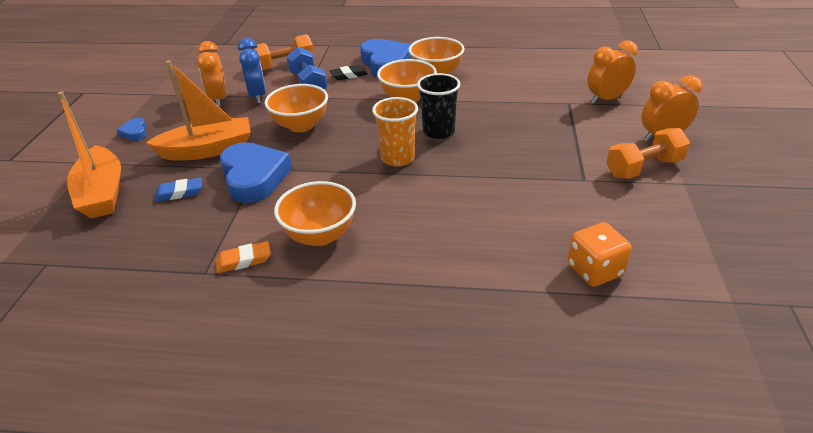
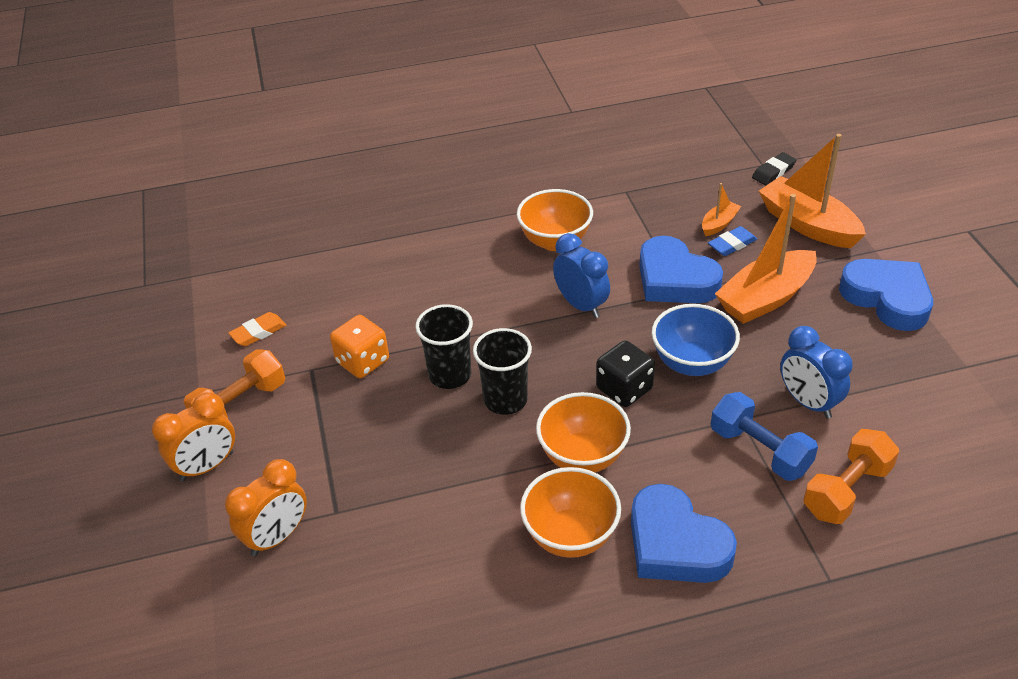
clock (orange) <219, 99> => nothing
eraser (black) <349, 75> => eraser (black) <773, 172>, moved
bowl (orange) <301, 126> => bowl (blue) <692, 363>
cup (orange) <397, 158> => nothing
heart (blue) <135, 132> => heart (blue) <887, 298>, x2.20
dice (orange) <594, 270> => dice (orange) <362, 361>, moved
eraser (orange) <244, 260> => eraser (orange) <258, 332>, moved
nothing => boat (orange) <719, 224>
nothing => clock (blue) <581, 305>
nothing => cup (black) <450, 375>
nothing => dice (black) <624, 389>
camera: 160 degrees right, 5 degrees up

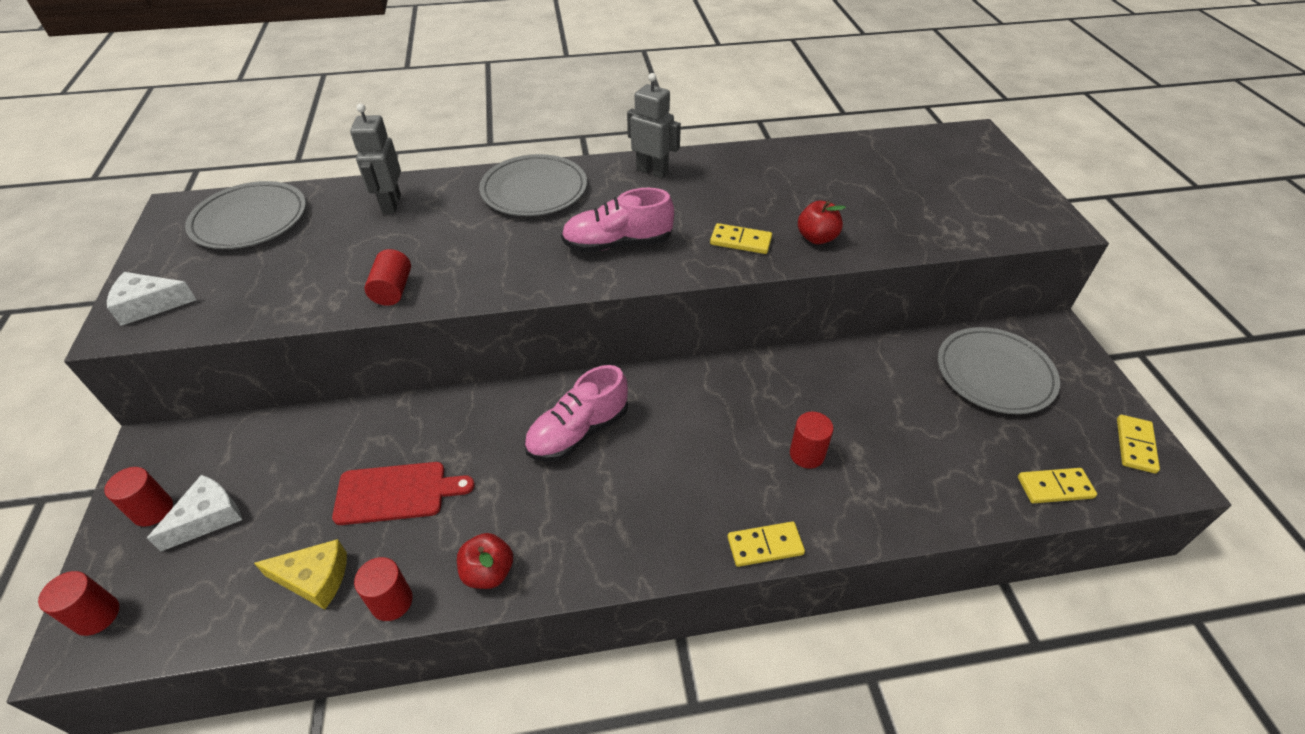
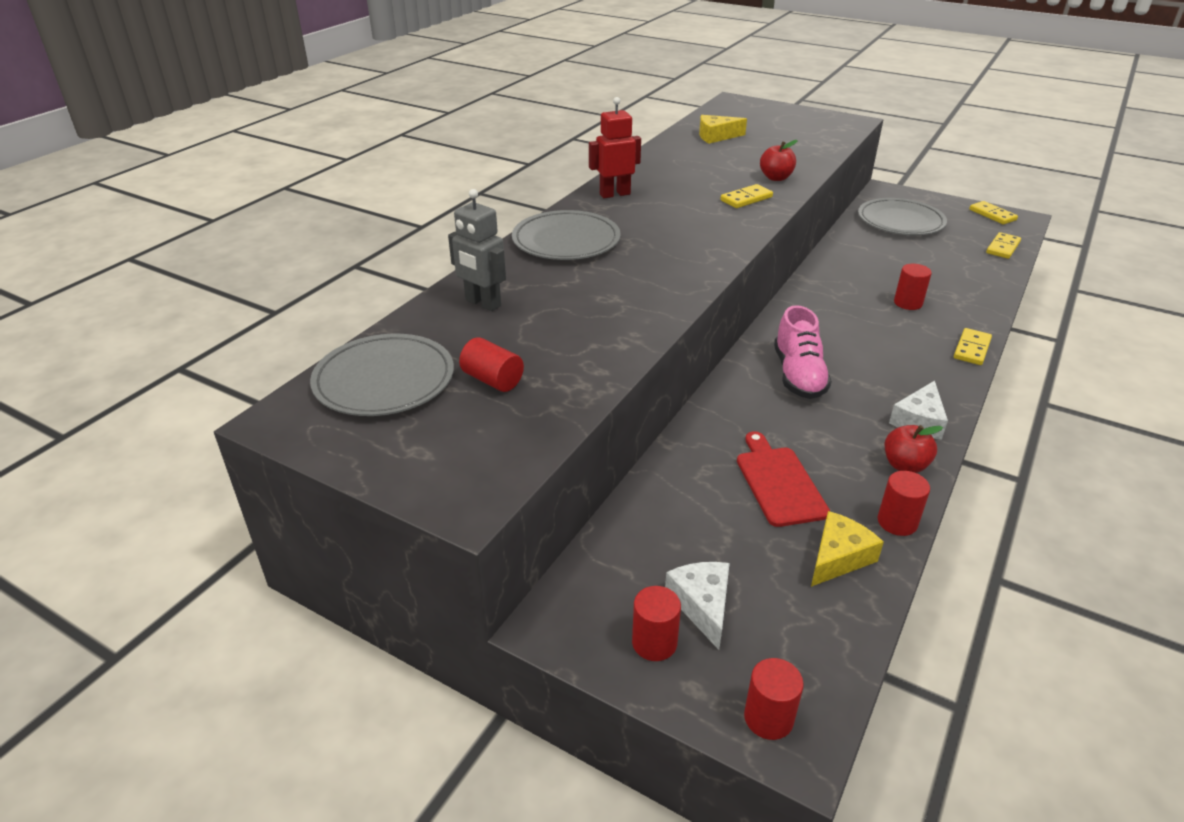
robot (grey) <652, 171> => robot (red) <614, 194>
shoe (pink) <618, 244> => nothing
cylinder (red) <393, 290> => cylinder (red) <492, 380>, moved
cheese (white) <149, 305> => cheese (white) <919, 421>, moved
cutting board (red) <396, 493> => cutting board (red) <779, 482>, 45 degrees counterclockwise
nothing => cheese (yellow) <716, 136>
camera: 50 degrees left, 10 degrees down

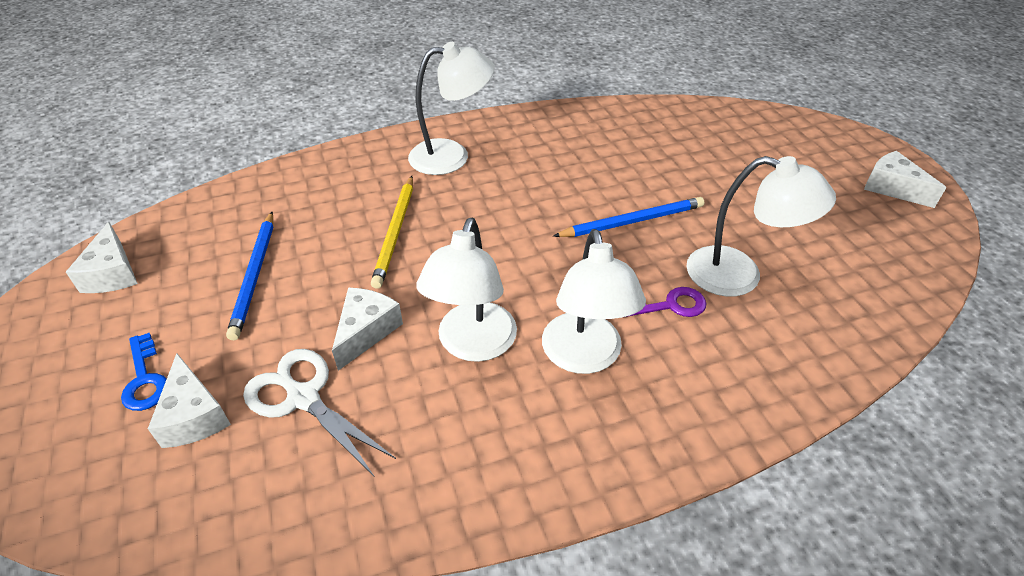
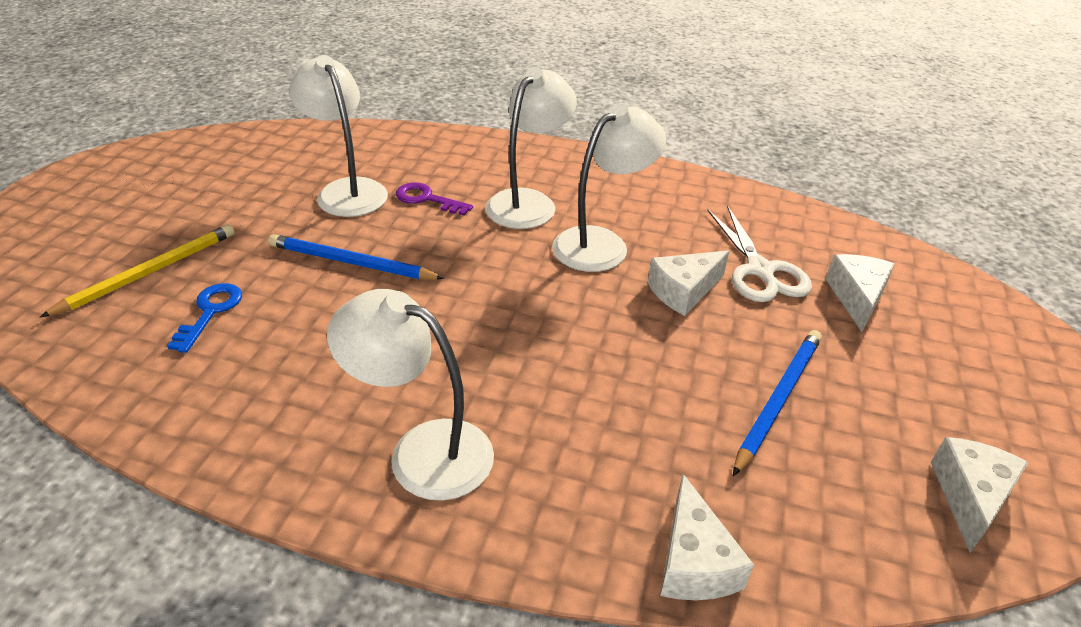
cheese (white) <892, 188> => cheese (white) <694, 561>, moved
pencil (yellow) <395, 232> => pencil (yellow) <149, 272>, moved
key (blue) <145, 379> => key (blue) <210, 312>, moved
camera: 145 degrees left, 5 degrees down

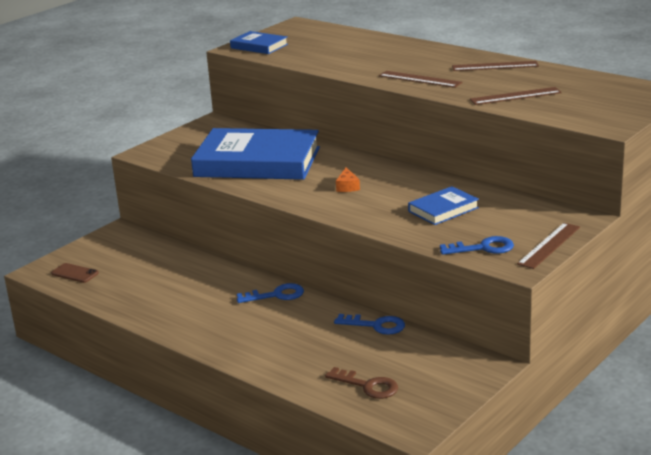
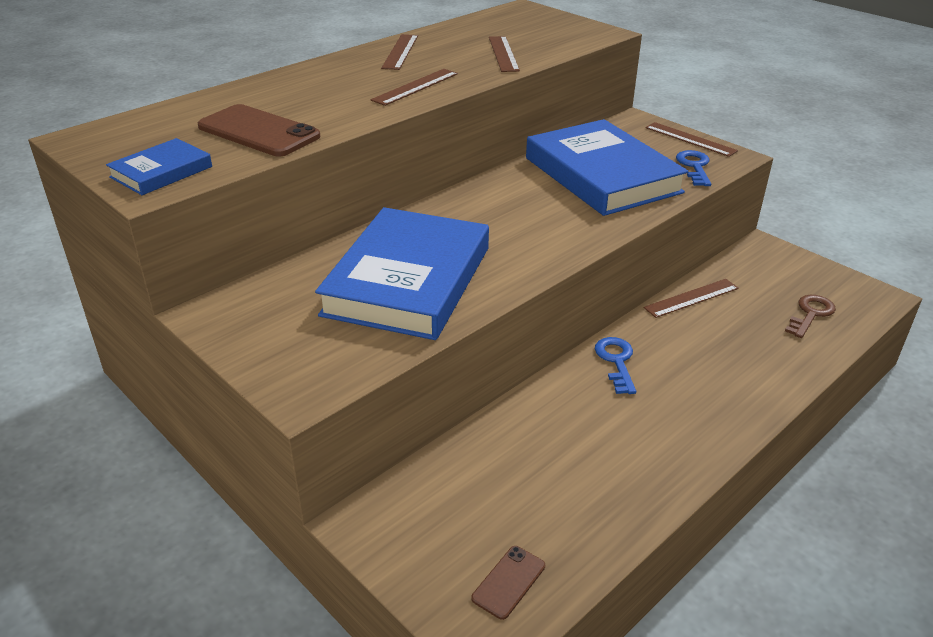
cheese (orange) <347, 186> => nothing
book (blue) <443, 209> => book (blue) <602, 175>, x2.16
key (blue) <375, 325> => ruler (brown) <691, 298>
nothing => phone (brown) <259, 131>
camera: 85 degrees left, 10 degrees up

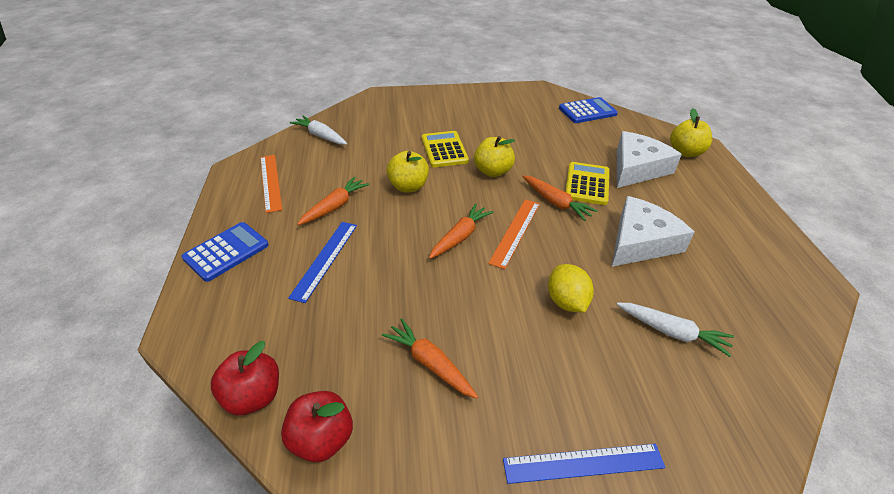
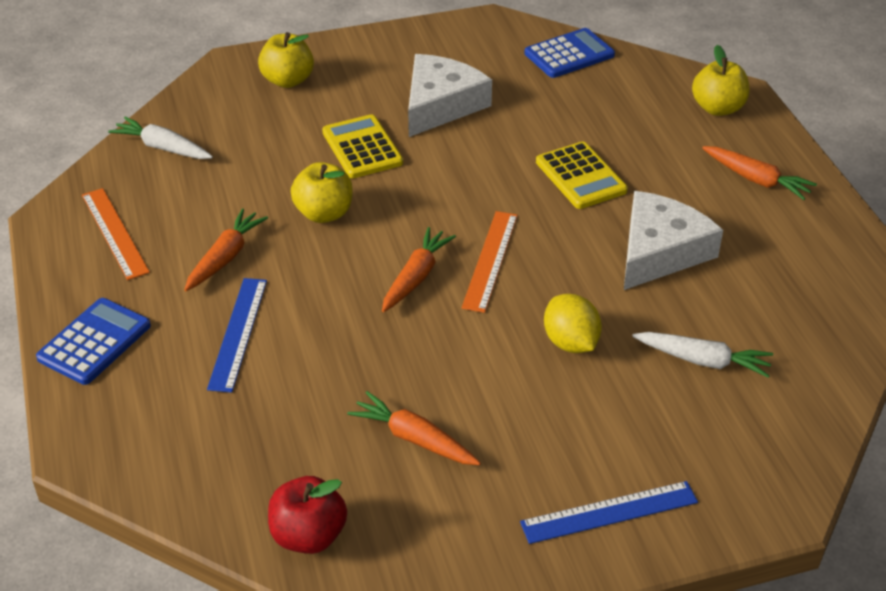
cheese (white) <637, 168> => cheese (white) <440, 104>, moved
apple (yellow) <493, 171> => apple (yellow) <288, 80>, moved
calculator (yellow) <587, 184> => calculator (yellow) <580, 176>, 150 degrees clockwise
carrot (orange) <556, 203> => carrot (orange) <756, 180>, moved
apple (red) <253, 396> => nothing
camera: 10 degrees left, 0 degrees up

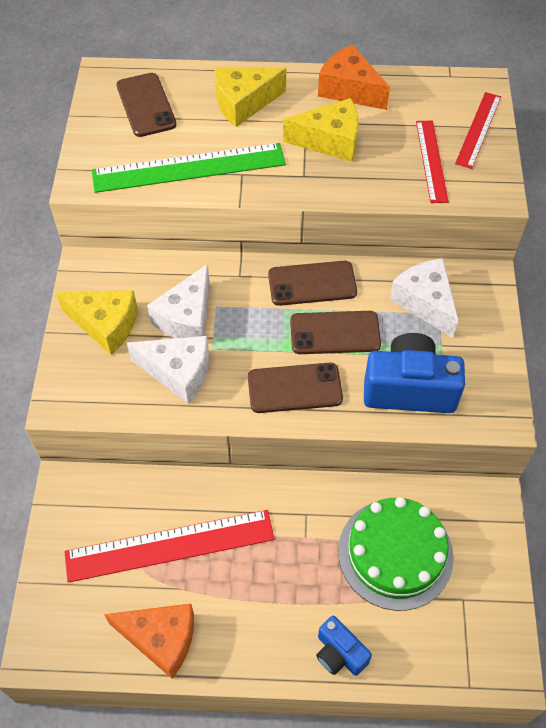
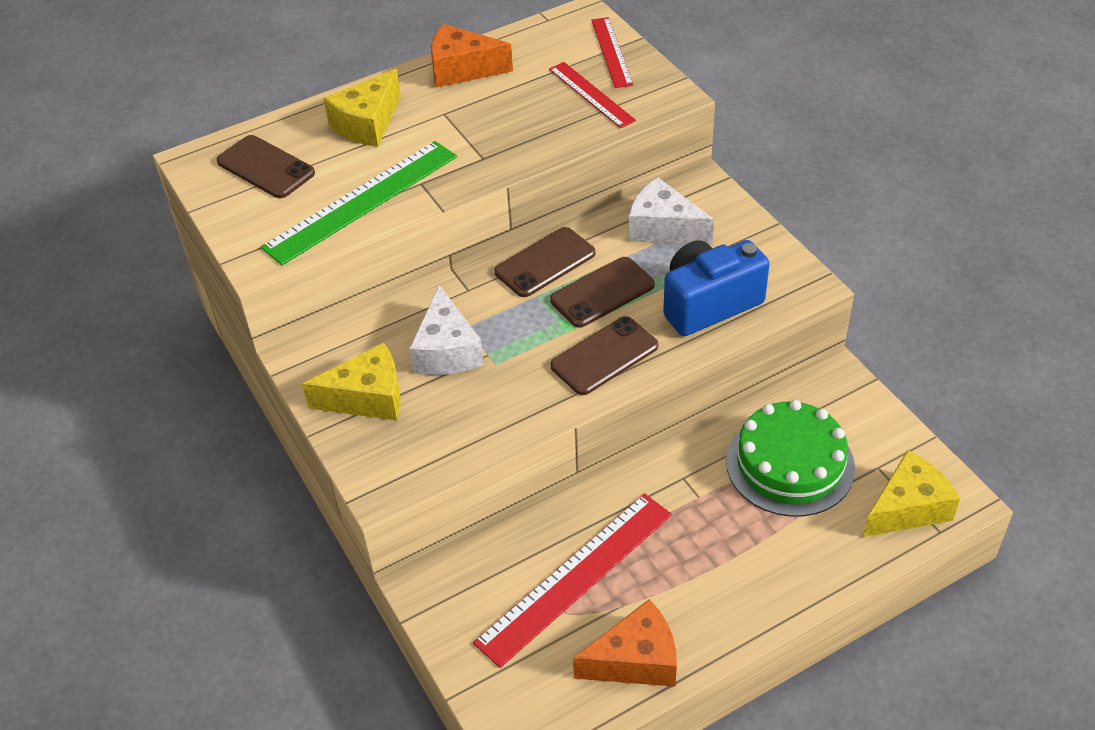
cheese (yellow) <330, 141> => cheese (yellow) <908, 508>, moved
cheese (white) <178, 372> => nothing
camera (blue) <339, 653> => nothing
camera: 30 degrees left, 10 degrees down

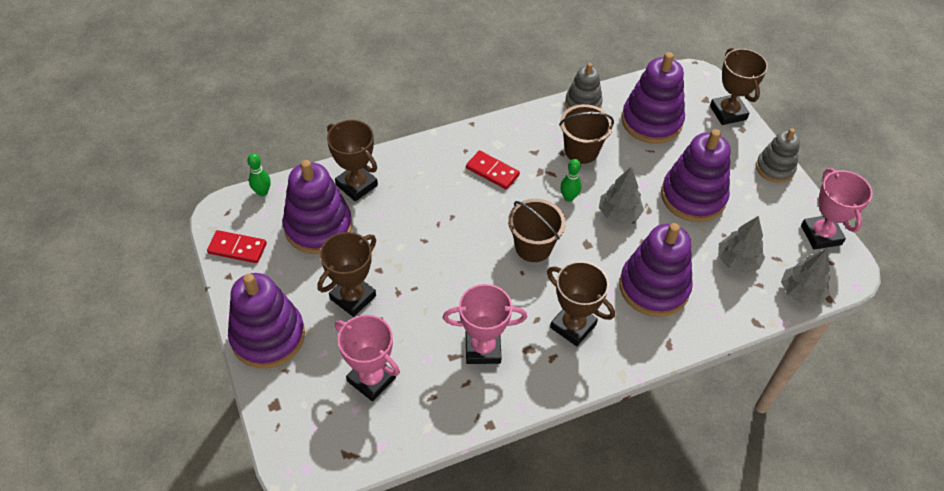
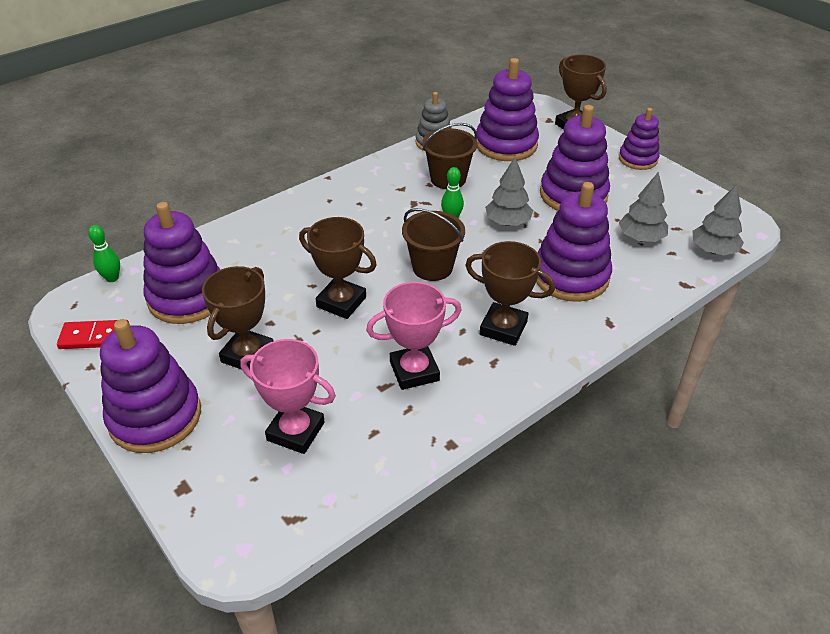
trophy (brown) <356, 185> => trophy (brown) <341, 302>, moved
stacking toy (grey) <774, 168> => stacking toy (purple) <637, 159>
domino (red) <492, 171> => nothing
trophy (pink) <821, 235> => nothing
camera: 15 degrees left, 10 degrees down

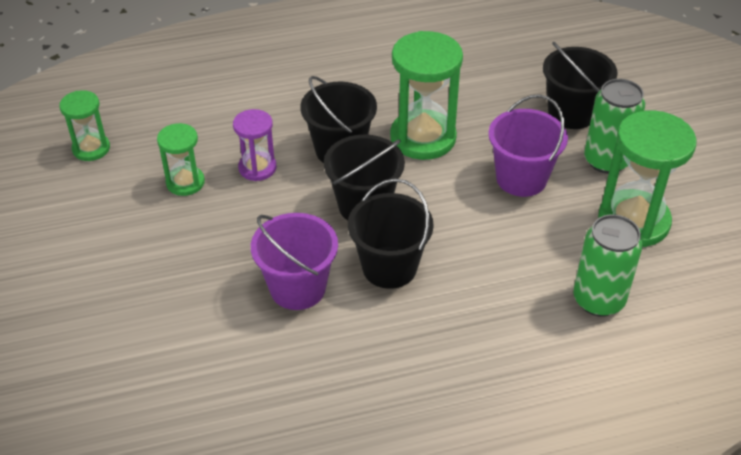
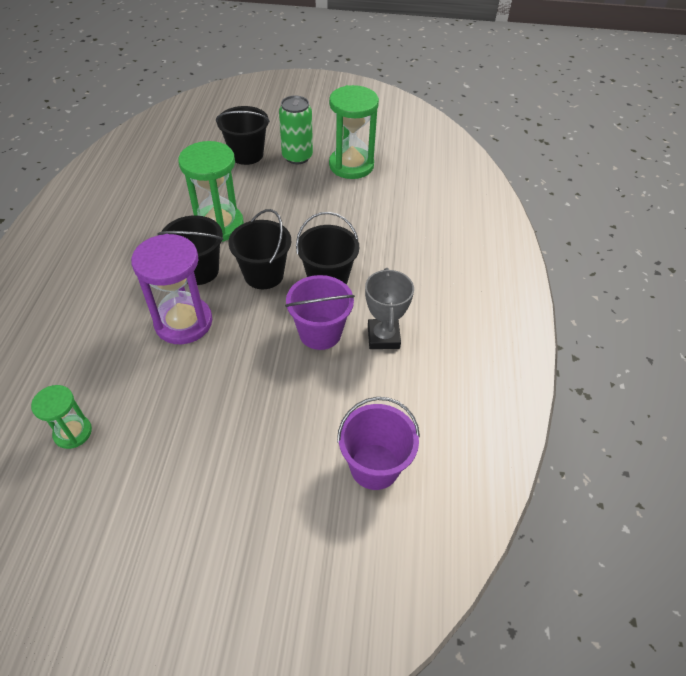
bucket (purple) <521, 178> => bucket (purple) <374, 466>, moved
hourglass (purple) <257, 168> => hourglass (purple) <183, 322>, x1.79
hourglass (green) <185, 182> => nothing
can (green) <598, 300> => nothing
nothing => trophy (grey) <383, 337>
camera: 70 degrees left, 5 degrees up

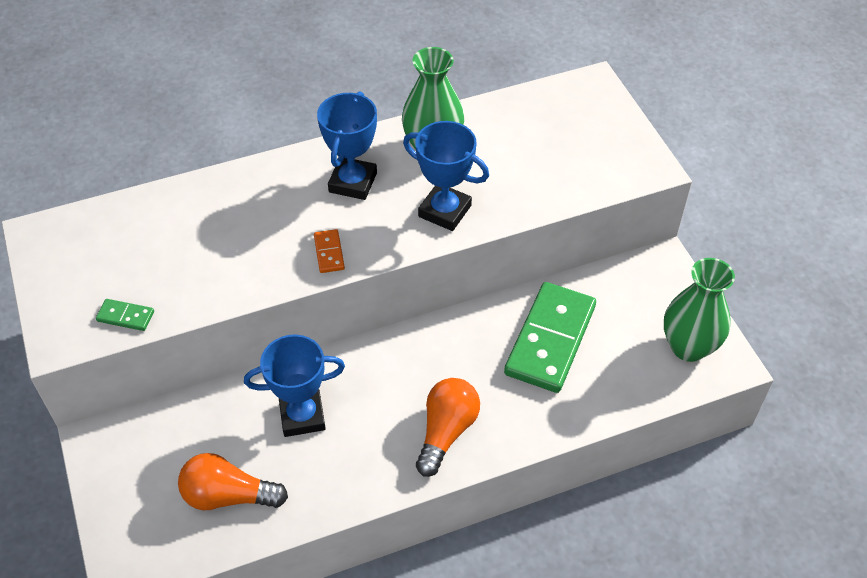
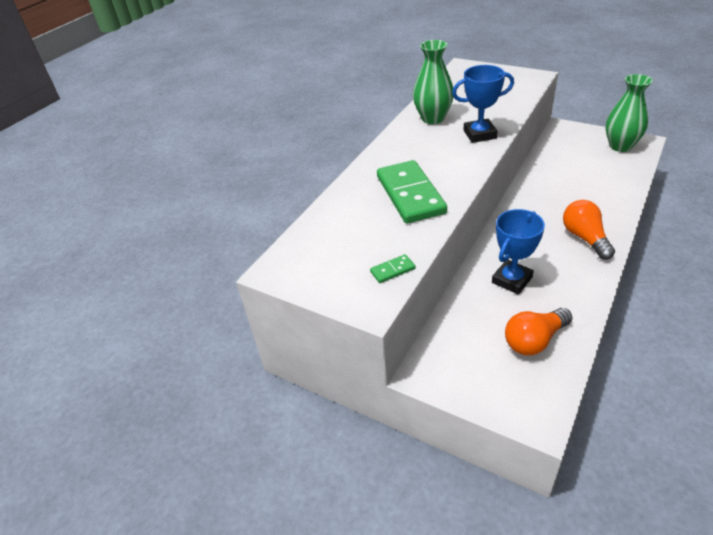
trophy (blue) <353, 182> => nothing
domino (orange) <329, 253> => nothing
domino (green) <550, 340> => domino (green) <410, 195>, moved
camera: 35 degrees left, 10 degrees down

